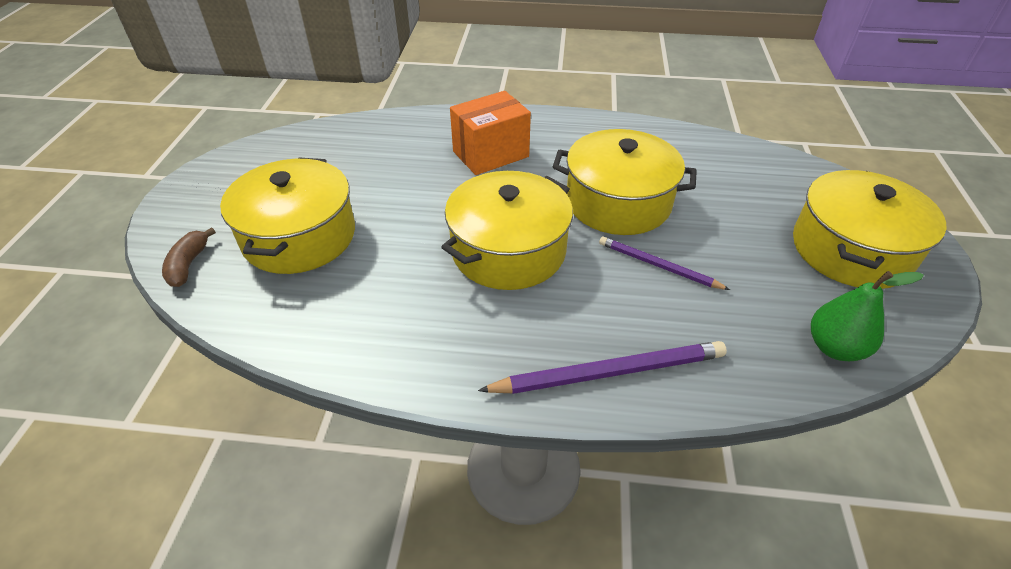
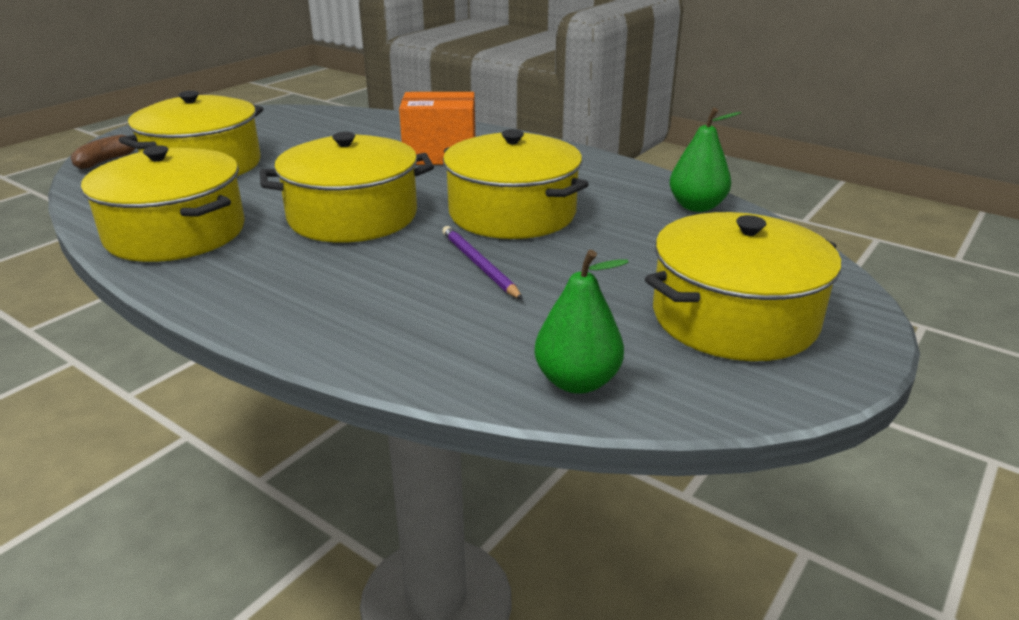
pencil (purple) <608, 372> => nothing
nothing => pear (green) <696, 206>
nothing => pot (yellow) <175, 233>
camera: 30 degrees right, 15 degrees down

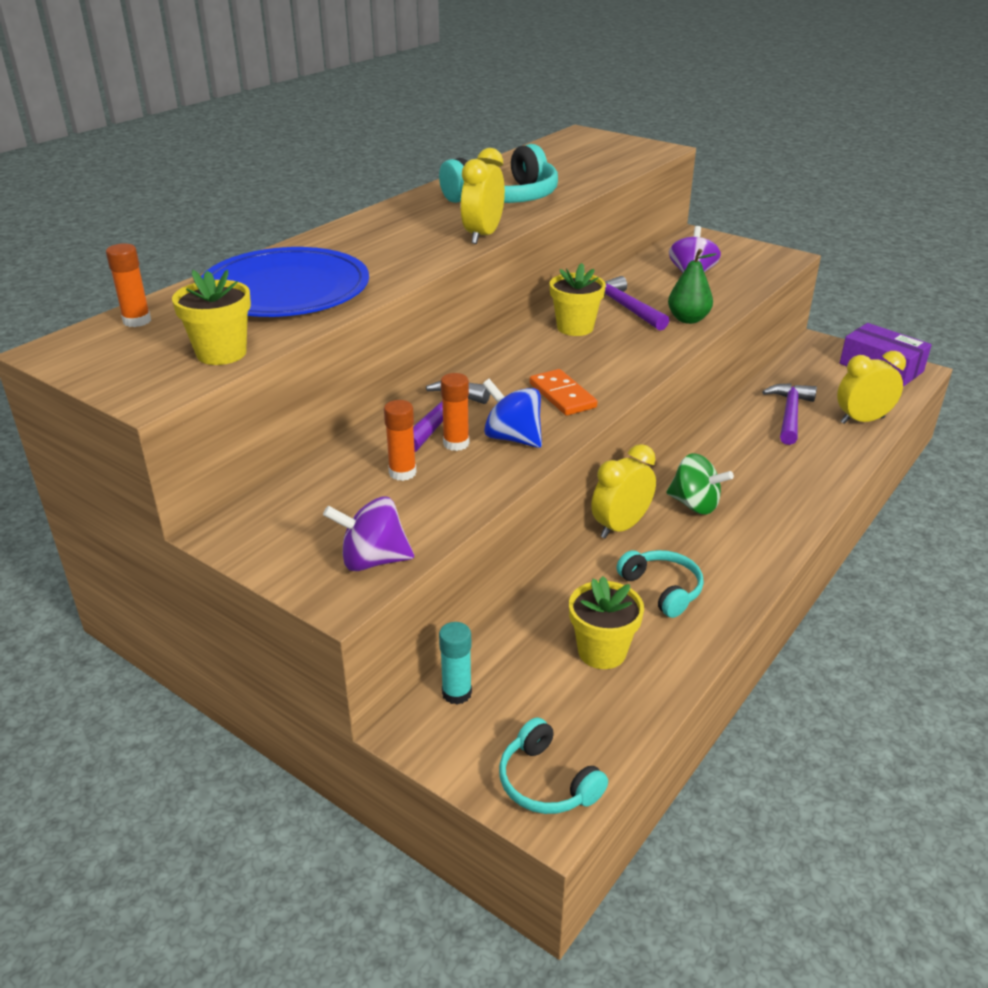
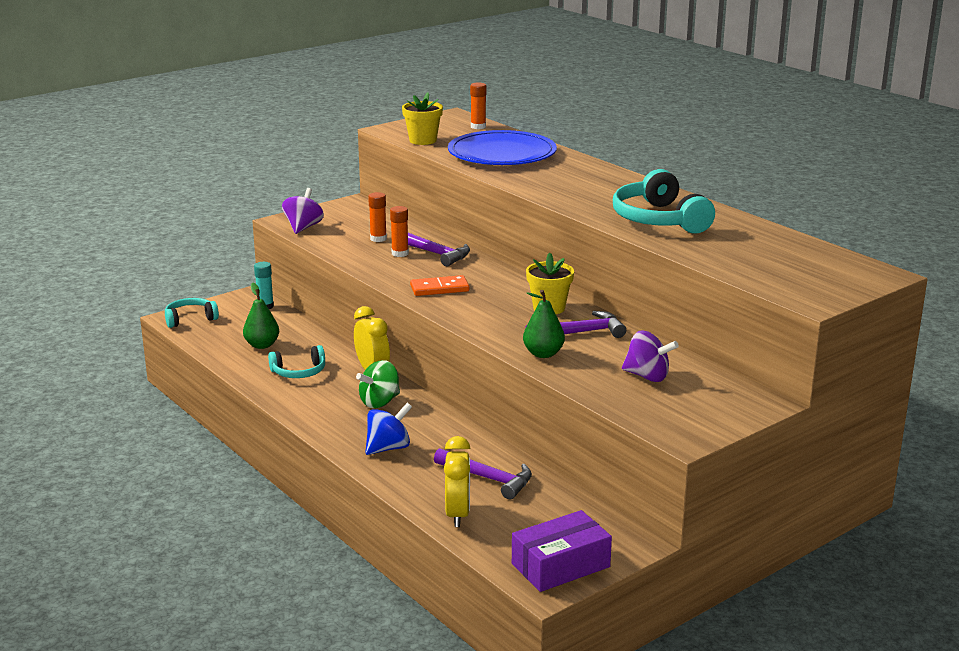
clock (yellow) <483, 236> => nothing
spinning top (blue) <512, 438> => spinning top (blue) <388, 448>, moved
flower pot (yellow) <602, 651> => pear (green) <262, 345>
camera: 105 degrees right, 10 degrees down

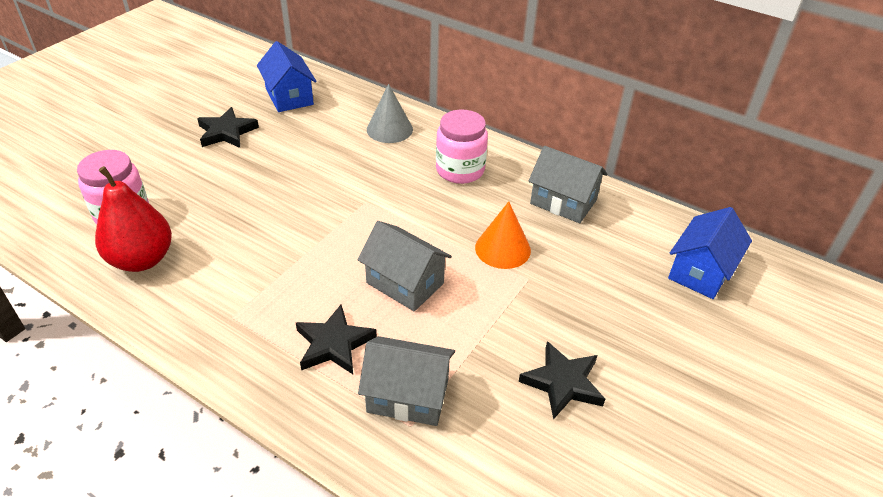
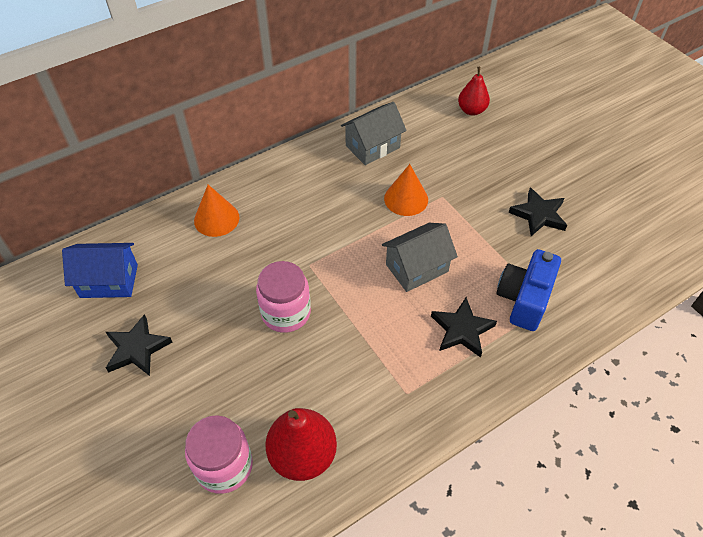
cone (grey) <389, 129> => cone (orange) <216, 219>
jar (pink) <460, 170> => jar (pink) <286, 312>, moved
house (blue) <701, 271> => pear (red) <471, 110>
house (grey) <408, 396> => camera (blue) <524, 299>
camera: 65 degrees left, 10 degrees up

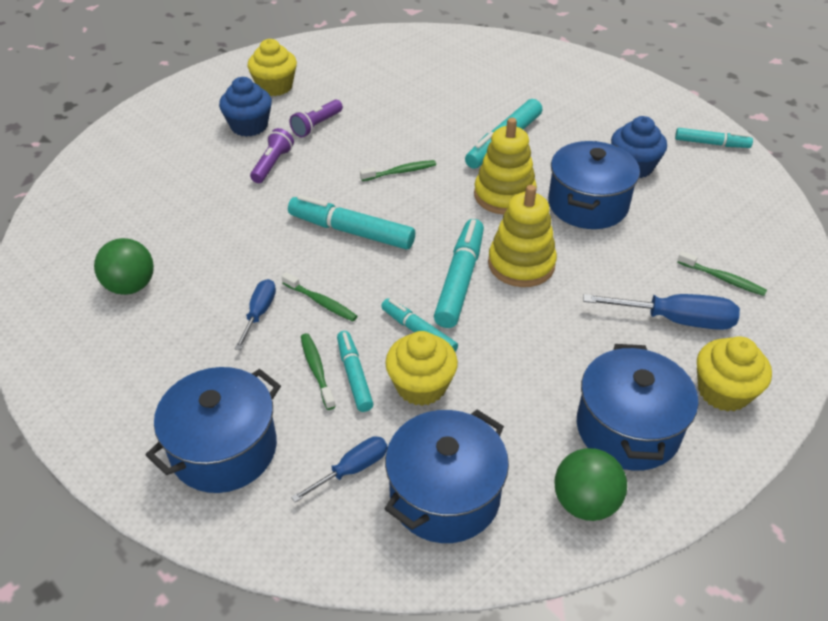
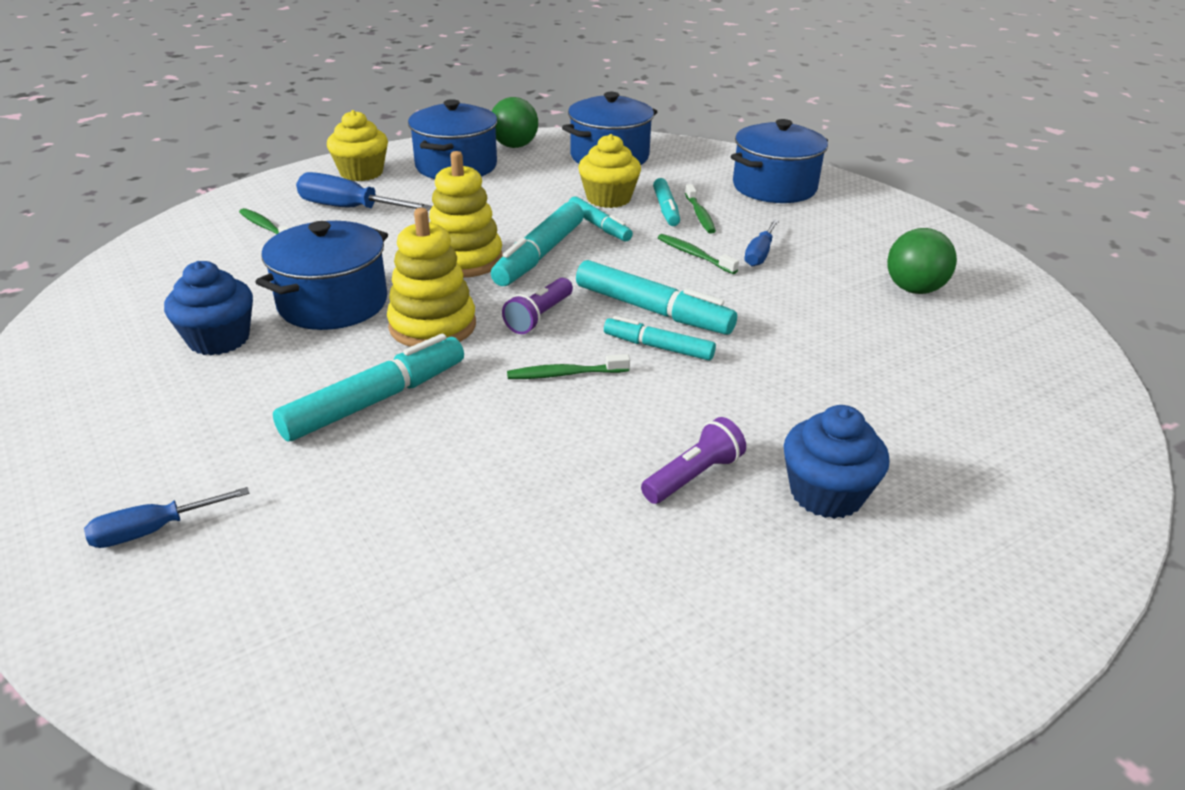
cupcake (yellow) <275, 86> => nothing
flashlight (purple) <272, 164> => flashlight (purple) <539, 317>, moved
marker (turquoise) <711, 143> => marker (turquoise) <658, 347>, moved
screwdriver (blue) <352, 469> => screwdriver (blue) <153, 530>, moved
camera: 170 degrees left, 10 degrees down

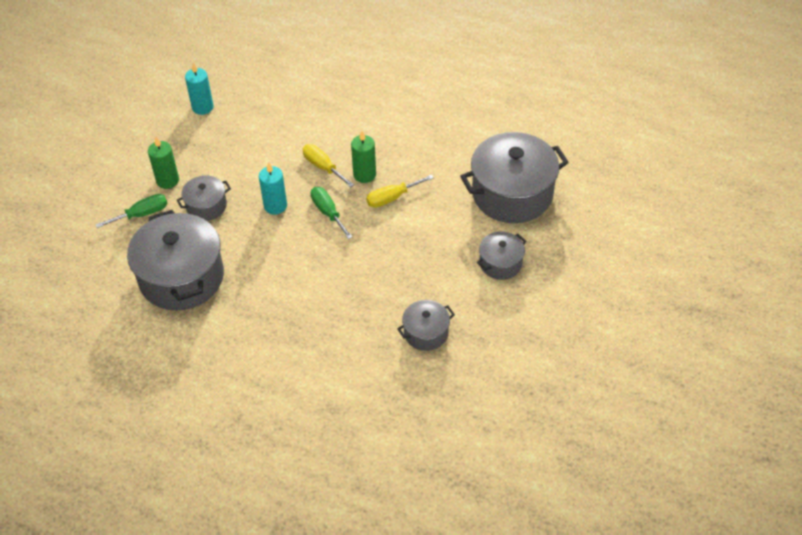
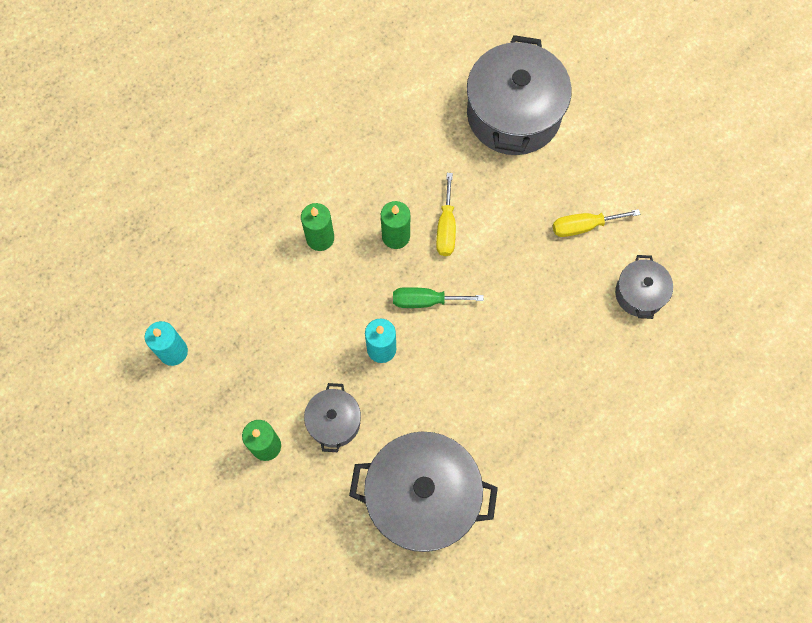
screwdriver (yellow) <323, 167> => screwdriver (yellow) <583, 226>, moved
screwdriver (green) <142, 214> => nothing
pot (grey) <500, 263> => nothing
nothing => candle (green) <320, 238>
camera: 60 degrees left, 20 degrees up

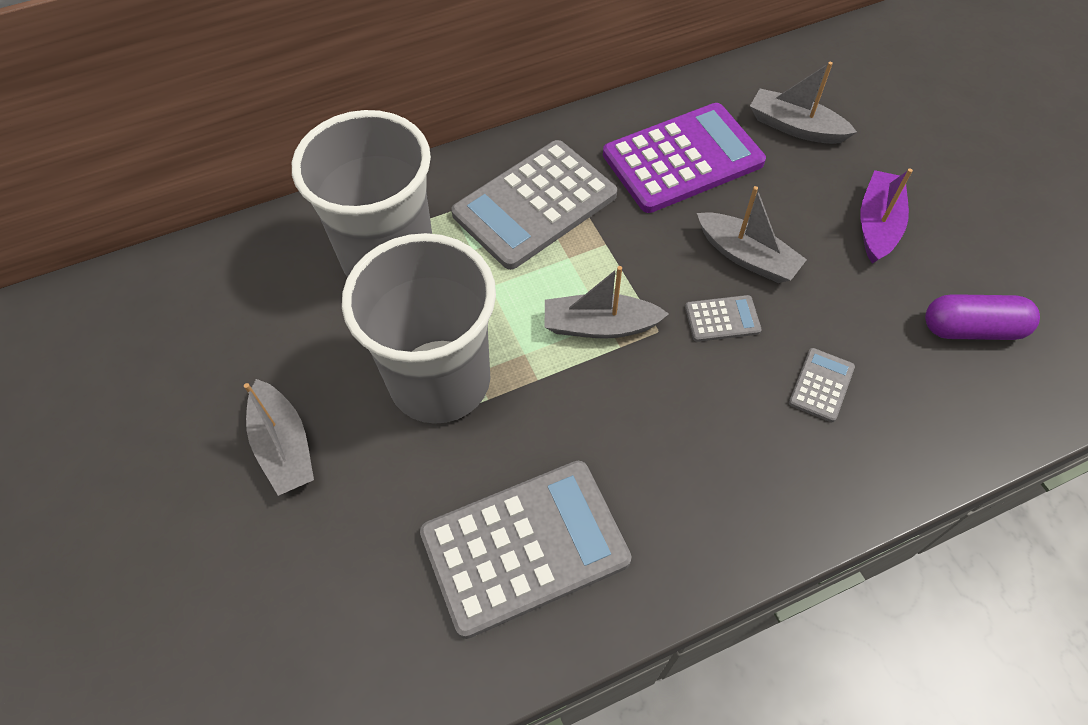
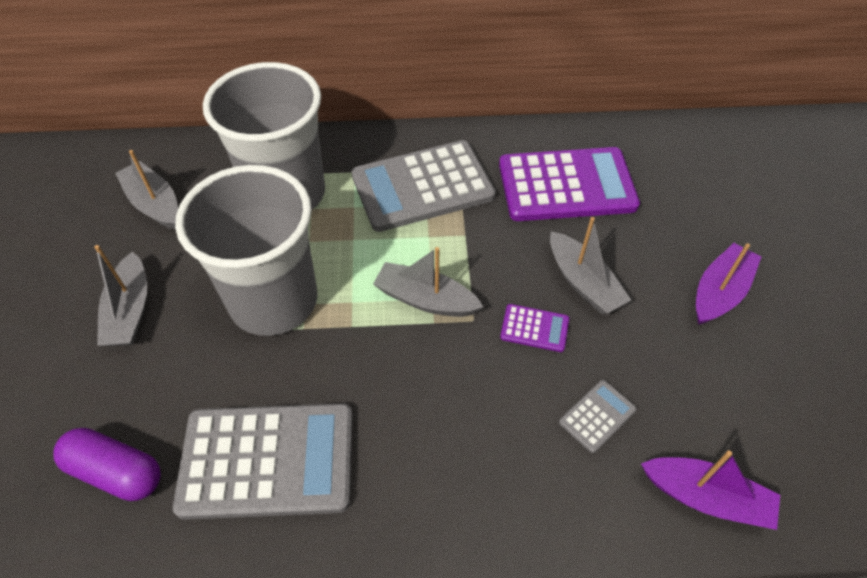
boat (grey) <795, 127> => boat (grey) <154, 204>, moved
capsule (purple) <972, 329> => capsule (purple) <116, 472>, moved
calculator (grey) <722, 319> => calculator (purple) <534, 328>
nothing => boat (purple) <706, 497>
camera: 20 degrees right, 5 degrees down

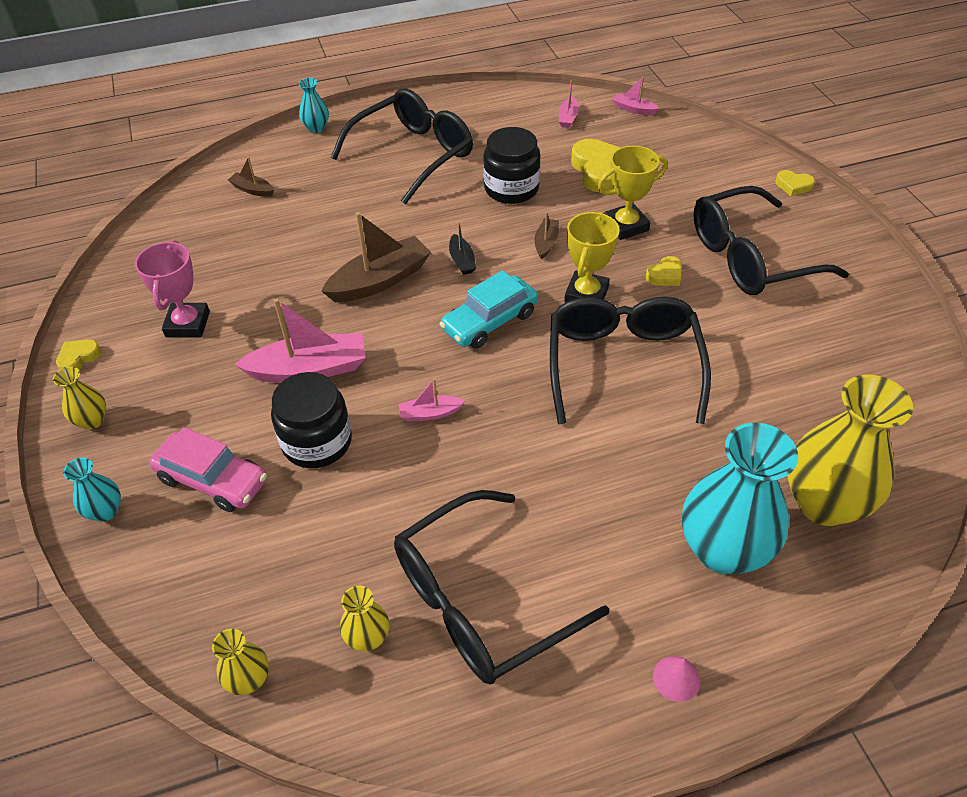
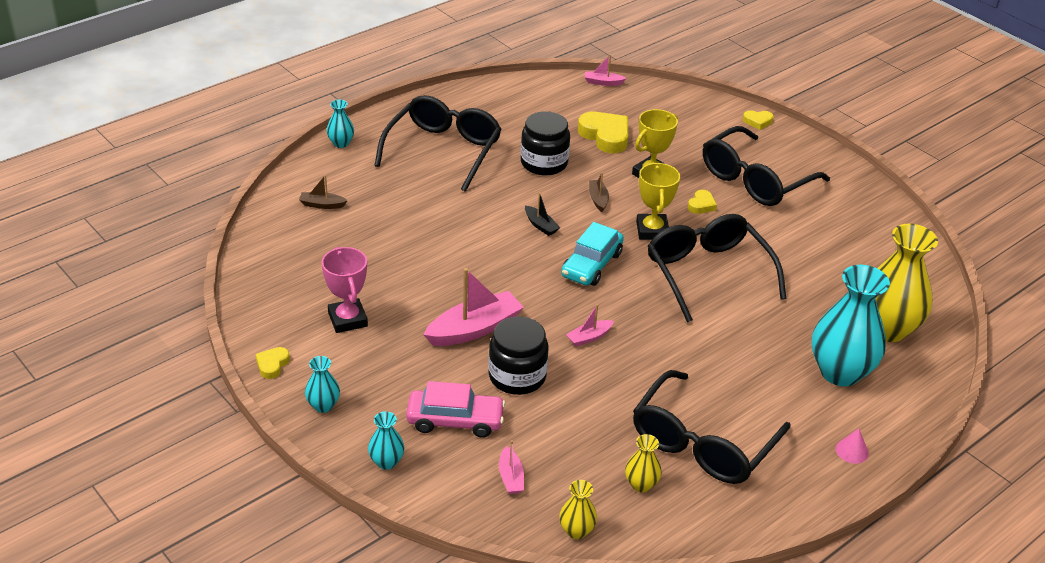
boat (pink) <568, 118> => boat (pink) <511, 477>, moved
boat (brown) <380, 280> => nothing
vase (yellow) <92, 420> => vase (turquoise) <323, 405>
camera: 25 degrees left, 10 degrees down

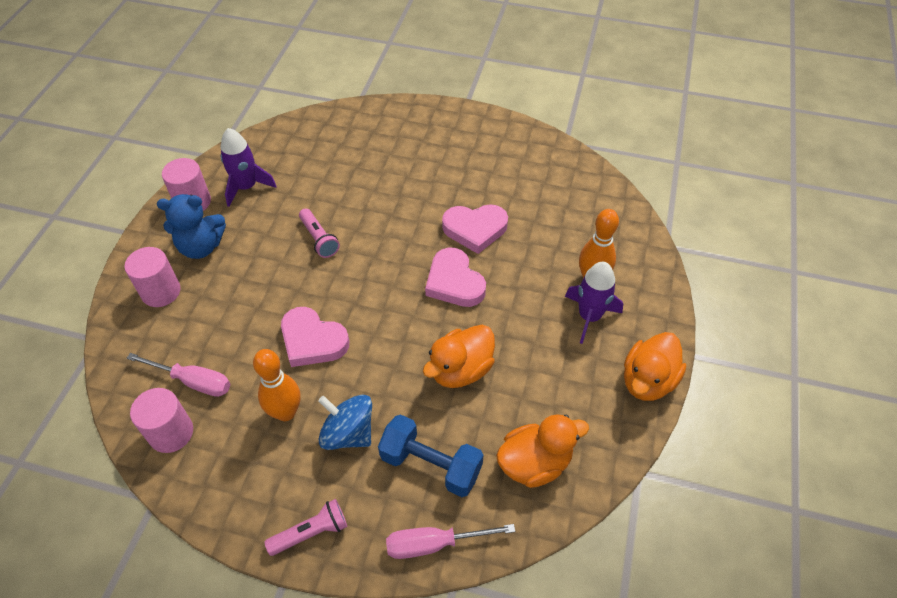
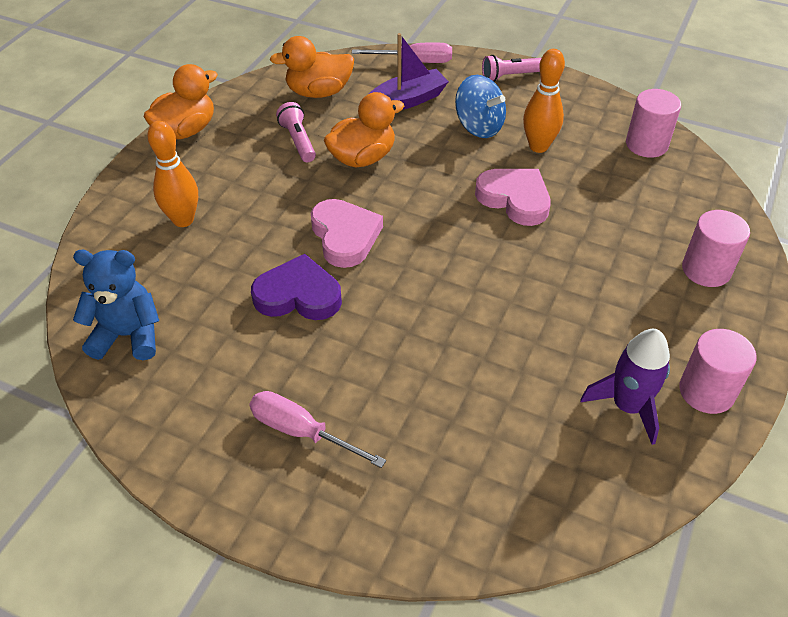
teddy bear (blue) <201, 247> => teddy bear (blue) <128, 335>, moved
heart (pink) <475, 229> => heart (purple) <298, 295>
flashlight (pink) <319, 239> => flashlight (pink) <298, 141>, moved
rocket (purple) <589, 316> => nothing
screwdriver (pink) <193, 381> => screwdriver (pink) <301, 432>, moved
dumbbell (blue) <431, 465> => boat (purple) <407, 100>
camera: 170 degrees left, 5 degrees down

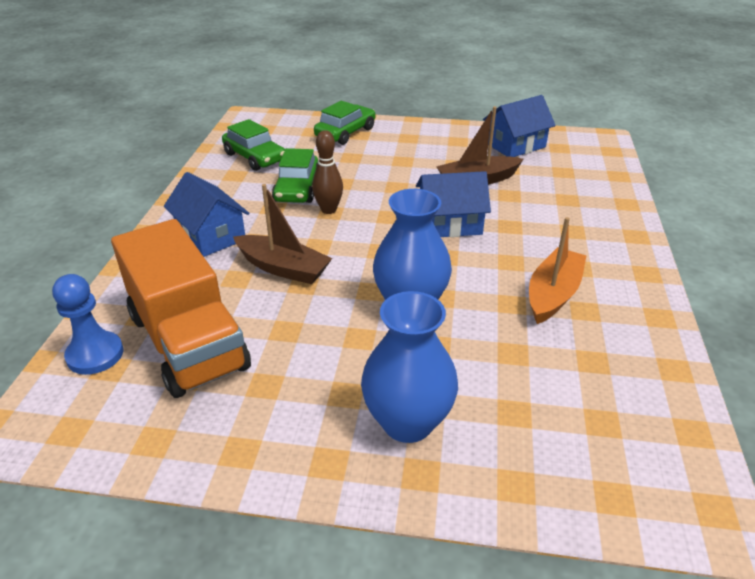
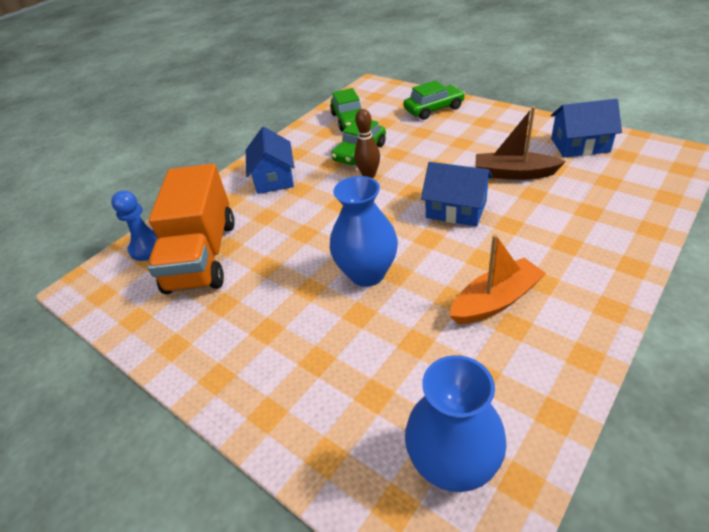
boat (brown) <283, 268> => nothing
vase (blue) <407, 422> => vase (blue) <453, 464>, moved
camera: 35 degrees right, 5 degrees up

